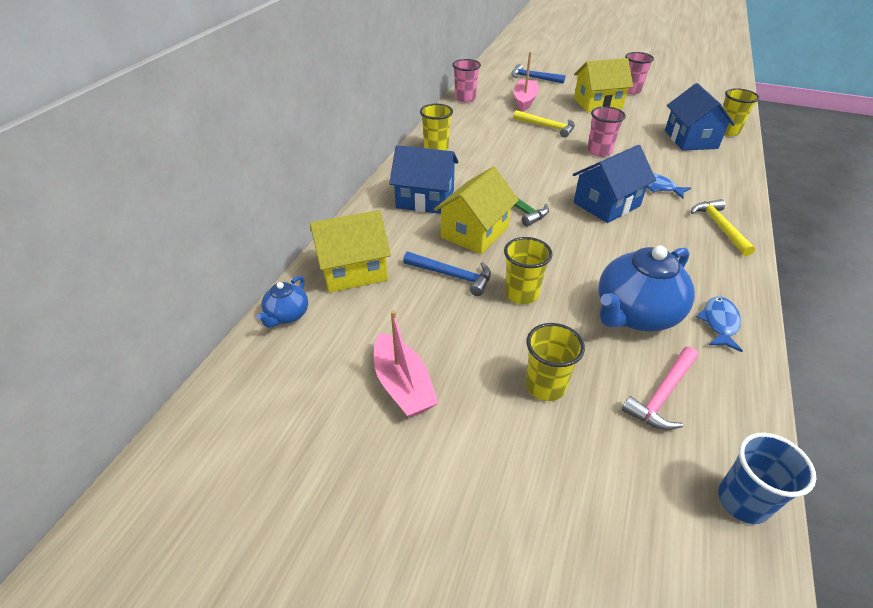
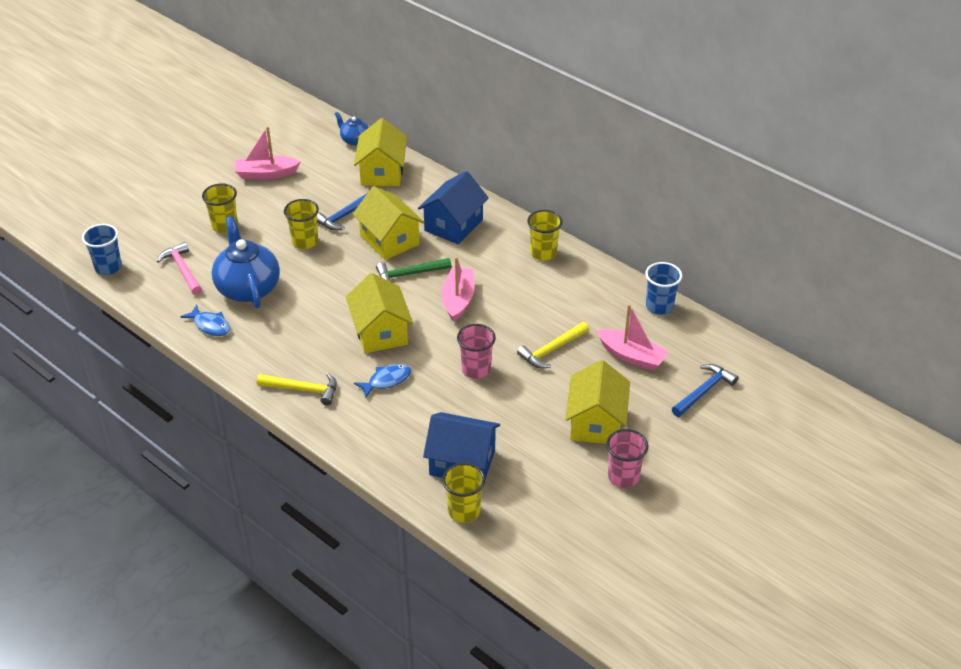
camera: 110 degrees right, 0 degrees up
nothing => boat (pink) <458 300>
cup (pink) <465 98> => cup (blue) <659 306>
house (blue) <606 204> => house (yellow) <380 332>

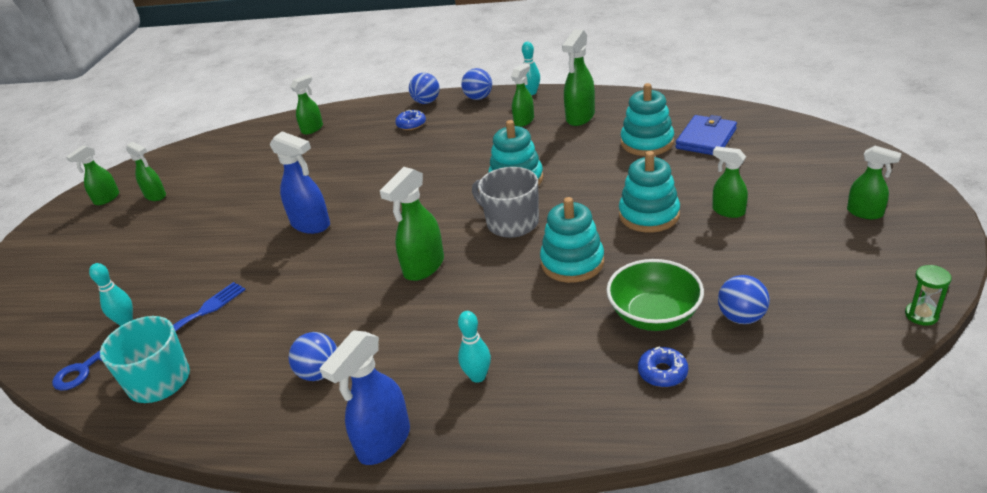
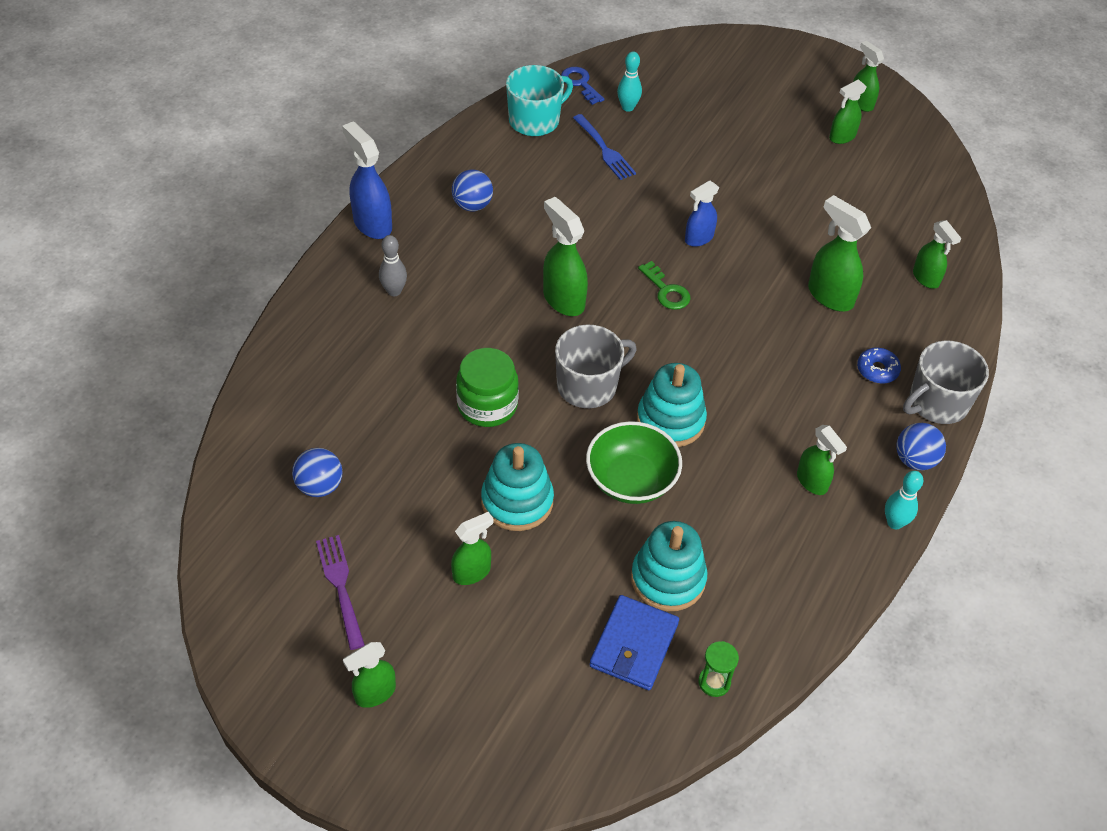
camera: 105 degrees right, 15 degrees up
donut (blue) <662 372> => nothing
nothing => fork (purple) <340 586>
nothing => key (green) <666 291>
spray bottle (green) <580 117> => spray bottle (green) <829 295>, relocated
bowl (green) <654 315> => bowl (green) <631 480>, relocated
hourglass (green) <921 315> => hourglass (green) <714 682>, relocated
ball (blue) <426 102> => mug (grey) <937 403>
stacking toy (turquoise) <572 262> => jar (green) <487 405>
bowling pin (turquoise) <478 376> => bowling pin (grey) <394 291>
wallet (blue) <706 139> => wallet (blue) <634 645>, 60 degrees clockwise
spray bottle (blue) <311 225> => spray bottle (blue) <698 238>, x0.65

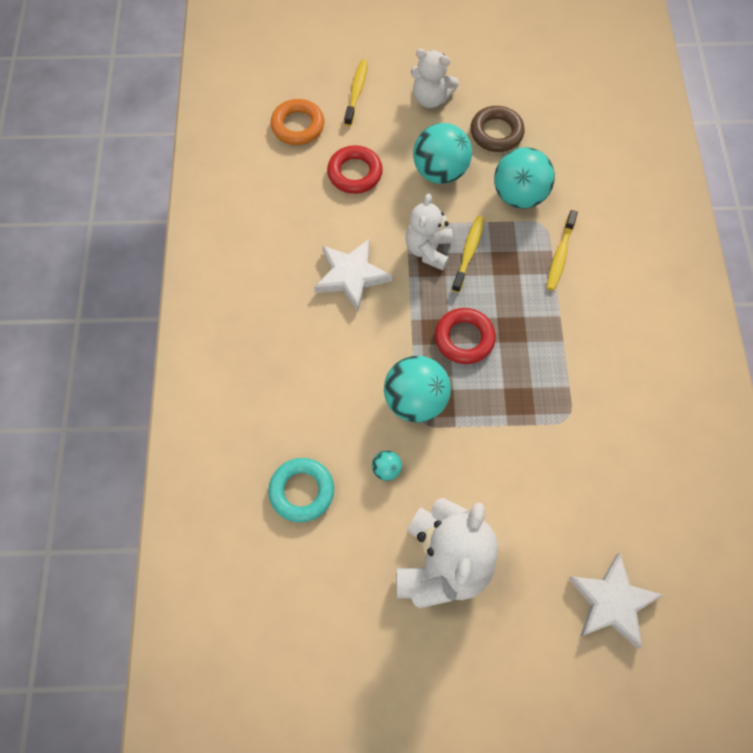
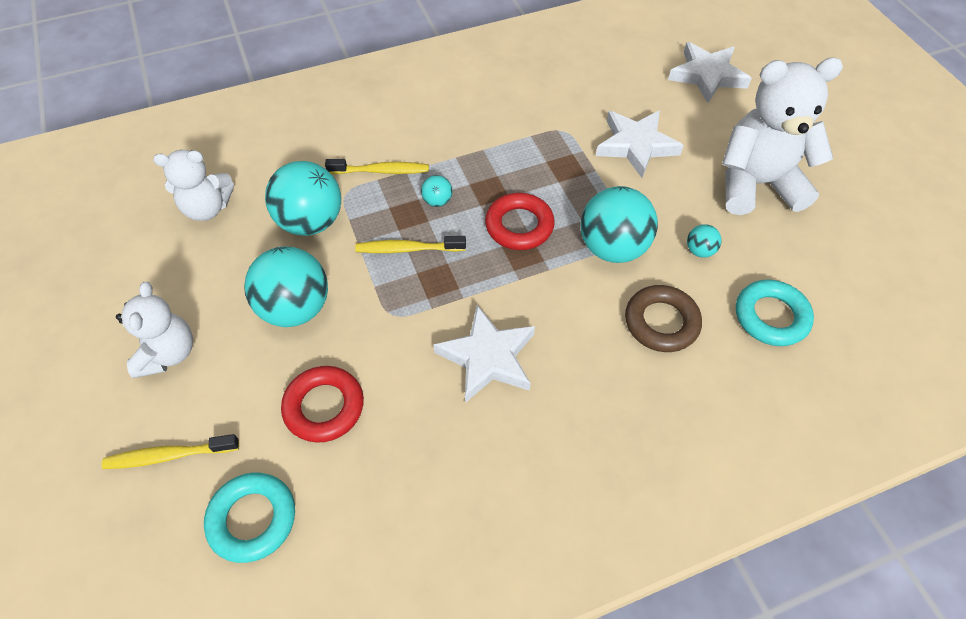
camera: 110 degrees left, 10 degrees down
nothing => ball (turquoise) <437 201>
nothing => star (white) <636 145>
teddy bear (white) <428 250> => teddy bear (white) <207 208>, relocated
ring (brown) <496 133> => ring (brown) <661 322>, relocated
ring (orange) <298 126> => ring (turquoise) <252 519>

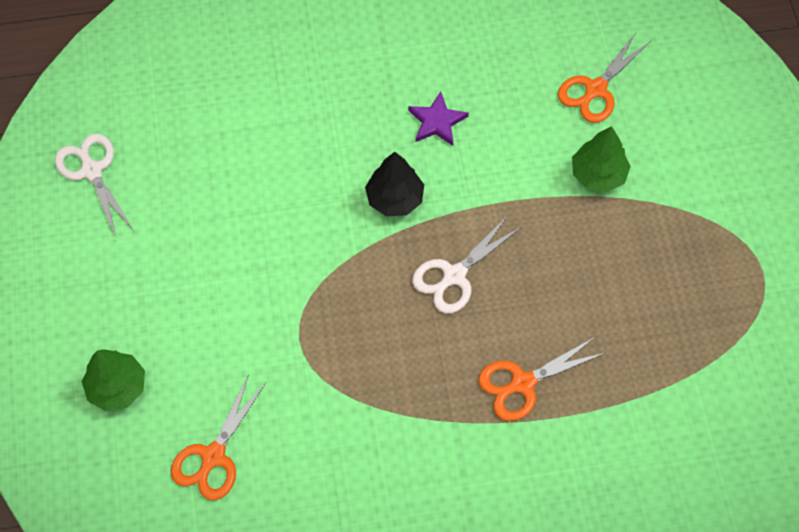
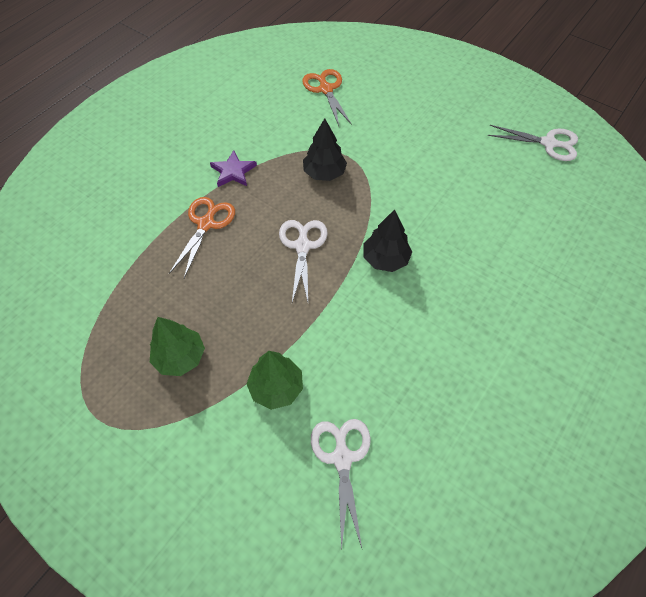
camera: 135 degrees right, 5 degrees down
nothing => tree (black) <324 173>
tree (green) <117 387> => tree (green) <180 357>, relocated
star (purple) <437 121> => star (purple) <233 171>, relocated
scissors (orange) <596 89> => scissors (white) <342 458>

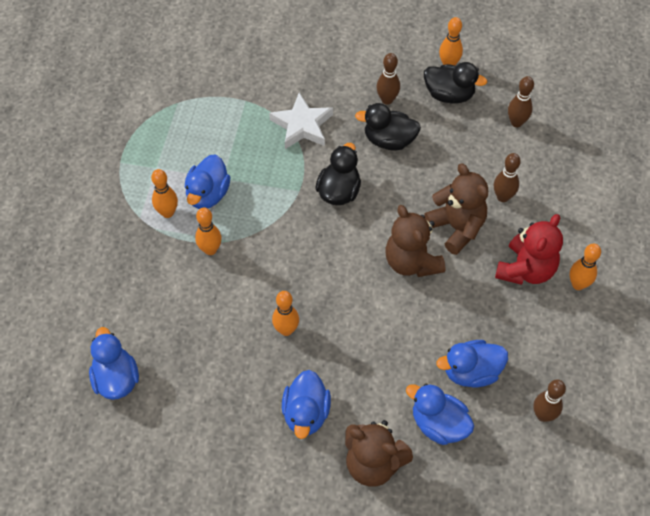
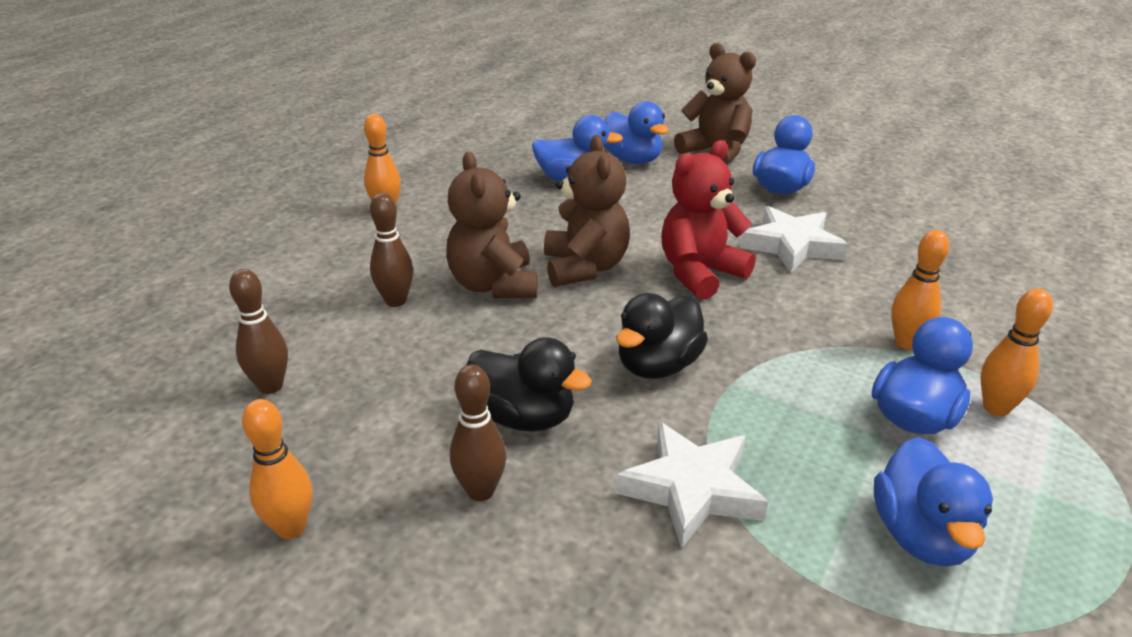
camera: 160 degrees left, 25 degrees down
duck (black) <449 95> => nothing
bowling pin (brown) <543 415> => nothing
duck (blue) <116 379> => duck (blue) <921 535>, relocated
teddy bear (red) <525 269> => teddy bear (red) <700 273>, relocated
bowling pin (orange) <286 330> => star (white) <791 246>

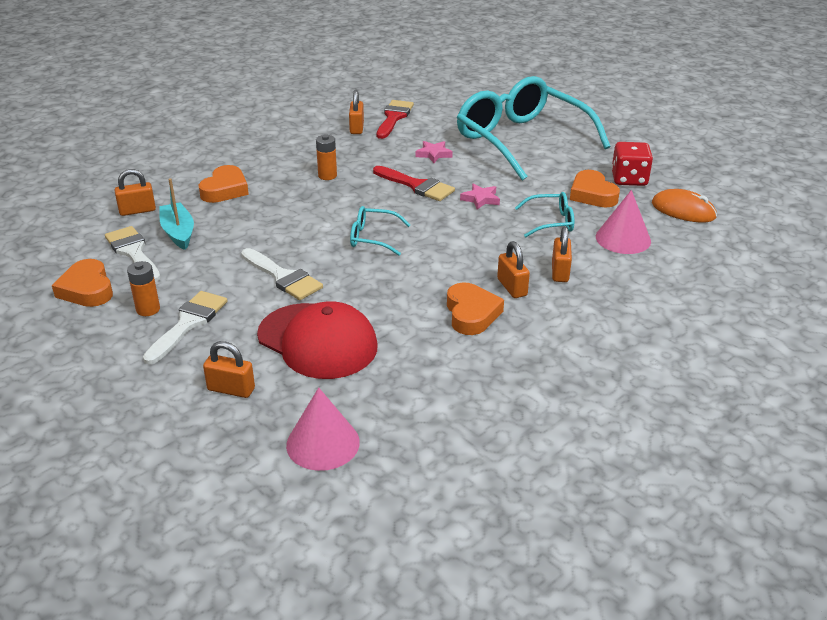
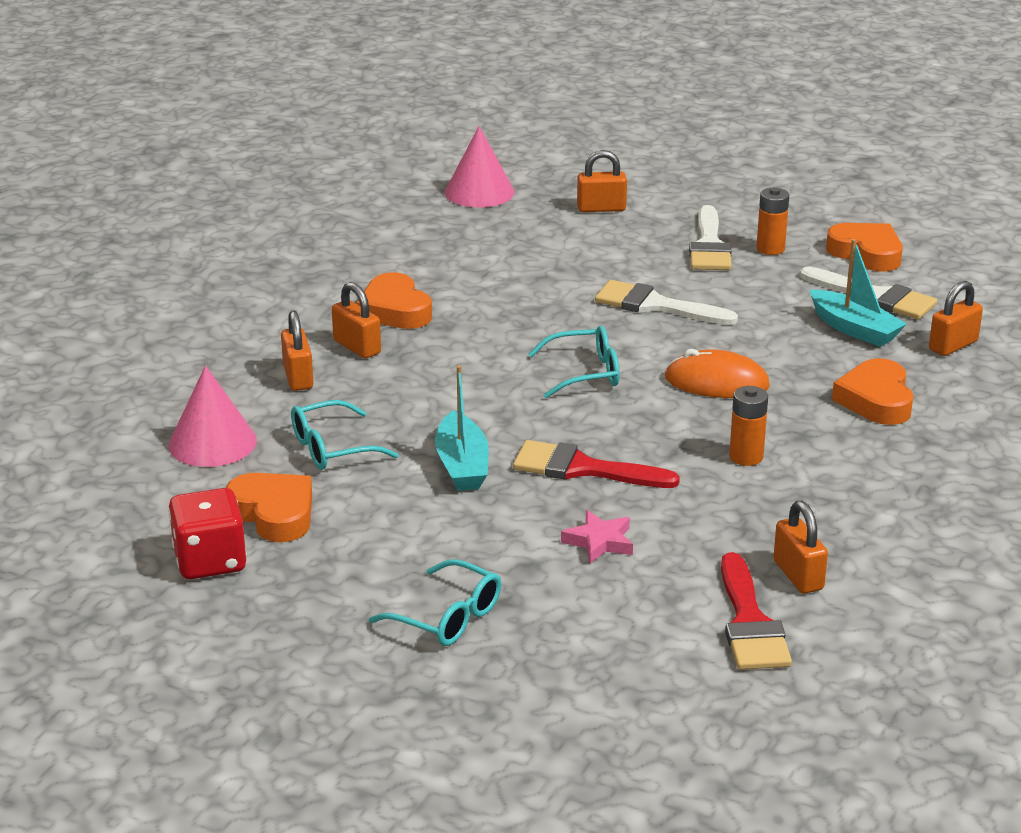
camera: 160 degrees right, 5 degrees down
cap (red) <317 341> => nothing
mouse (orange) <683 210> => mouse (orange) <716 382>, relocated
star (pink) <480 199> => boat (turquoise) <462 465>
glasses (turquoise) <521 140> => glasses (turquoise) <448 617>, x0.42

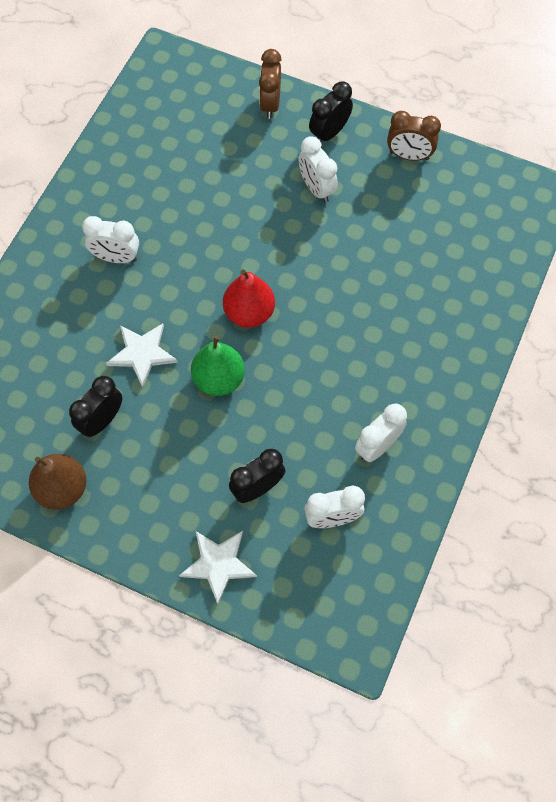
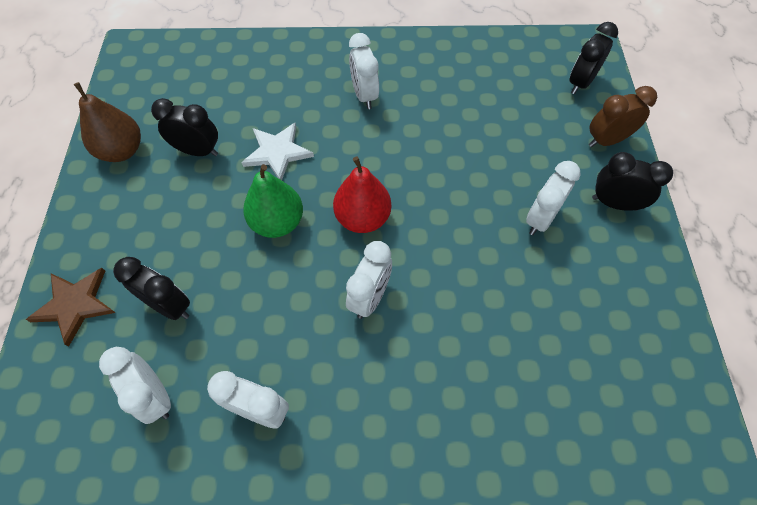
camera: 65 degrees right, 5 degrees down
clock (brown) <409 156> => nothing
nothing => clock (white) <370 297>
nothing => clock (black) <580 83>
star (white) <218 564> => star (brown) <75 305>

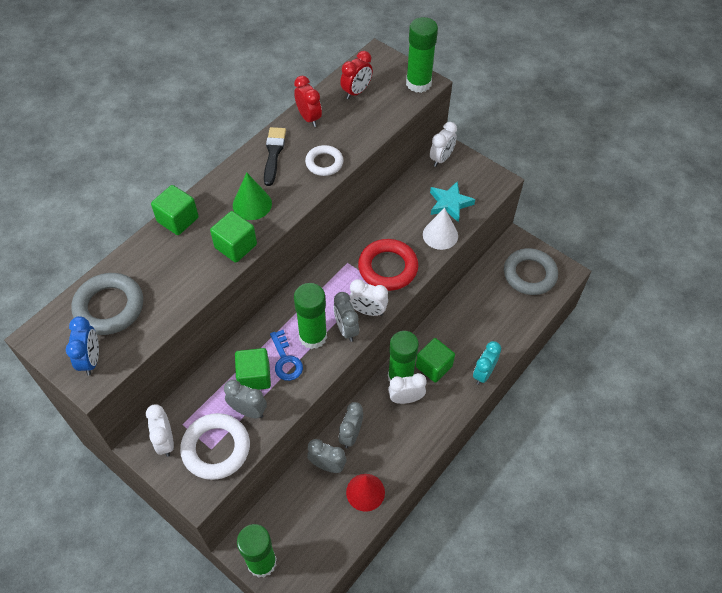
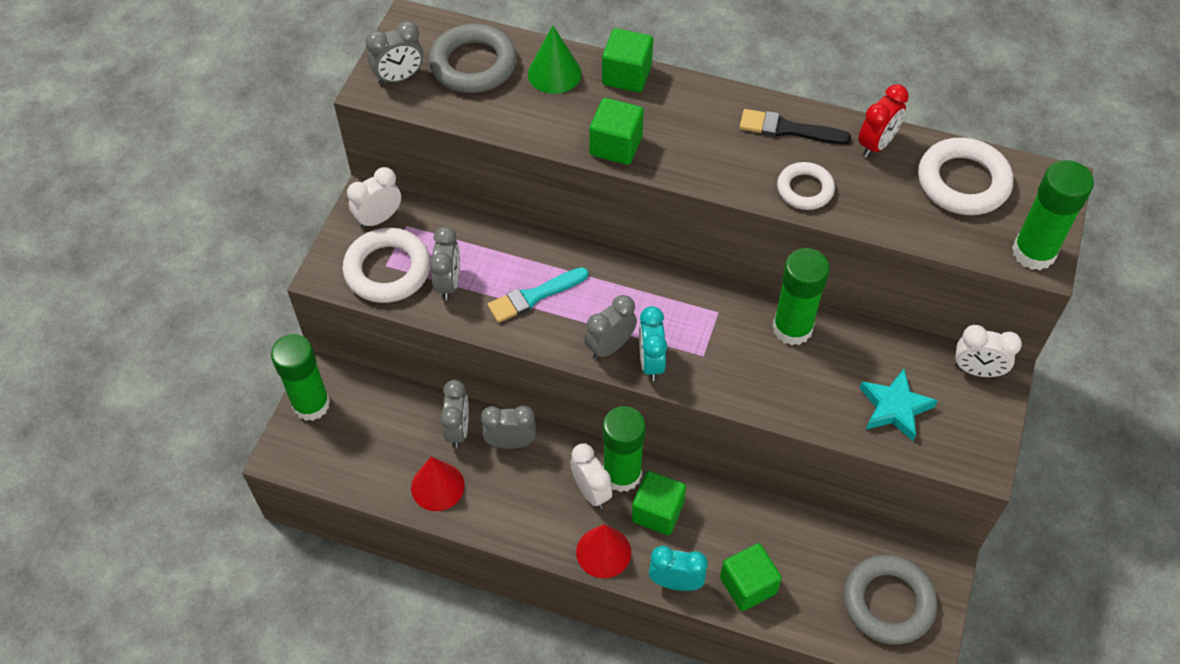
camera: 70 degrees right, 0 degrees up
ring (red) <388 268> => nothing
cone (white) <440 235> => nothing
nothing => cone (red) <603 552>
cone (green) <252 204> => cone (green) <554 73>, relocated
cube (green) <254 377> => cube (green) <748 585>, relocated
glue stick (green) <313 336> => glue stick (green) <792 328>, relocated
key (blue) <286 360> => brush (turquoise) <534 296>
clock (red) <356 92> => ring (white) <963 182>
clock (blue) <91 360> => clock (grey) <399 78>
clock (white) <368 311> => clock (turquoise) <651 362>
brush (black) <273 153> => brush (black) <788 129>, 150 degrees counterclockwise

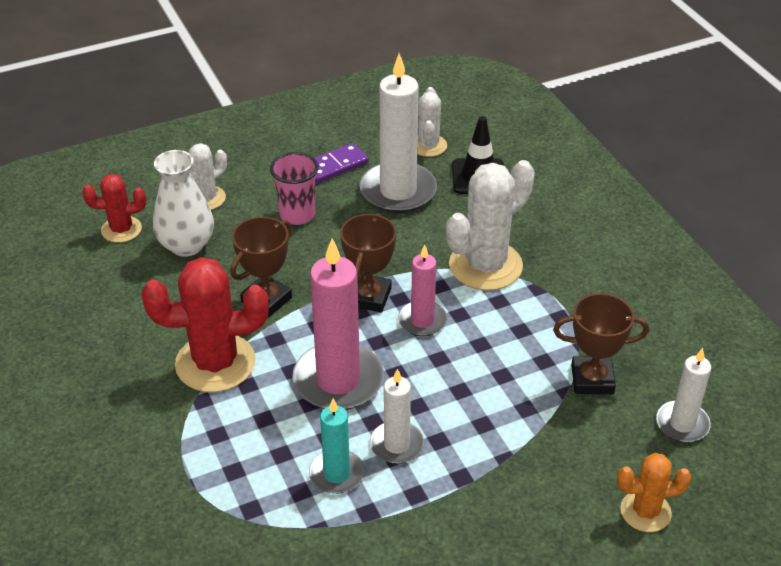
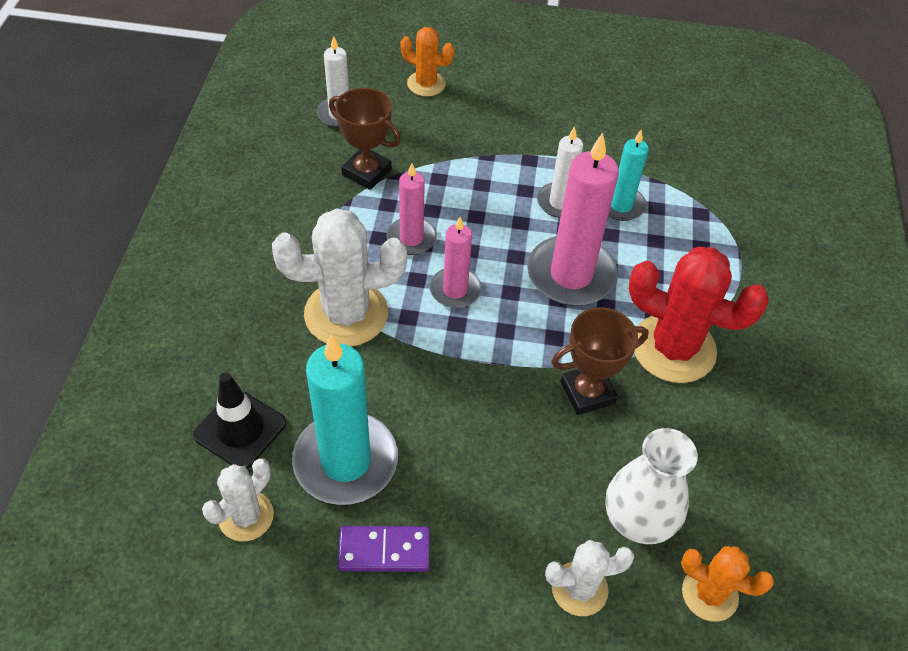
camera: 150 degrees left, 10 degrees up
cup (pink) <297 215> => nothing
trophy (brown) <369 297> => nothing
nothing => candle (pink) <411 238>
cactus (red) <121 229> => cactus (orange) <709 594>
candle (white) <398 191> => candle (turquoise) <345 461>

